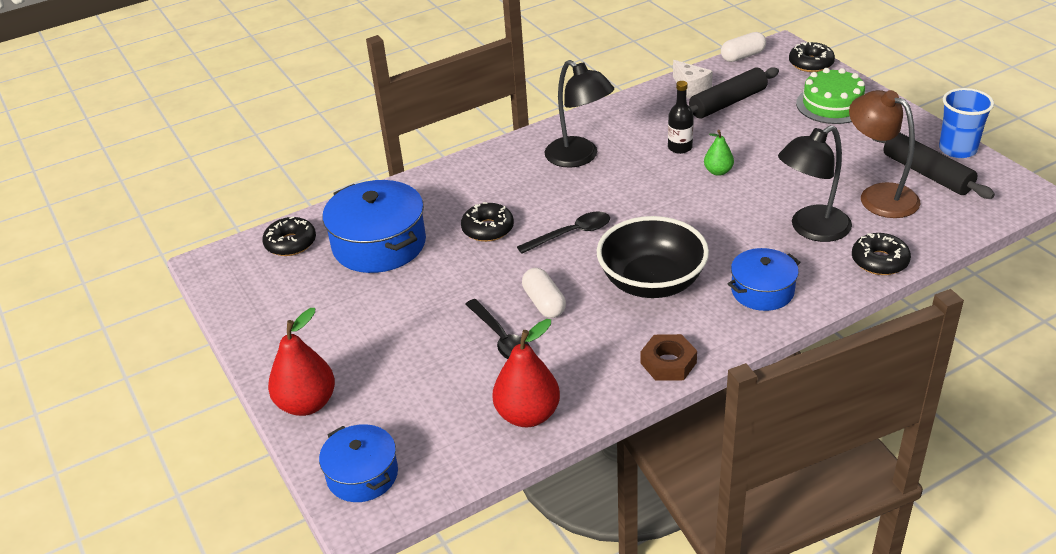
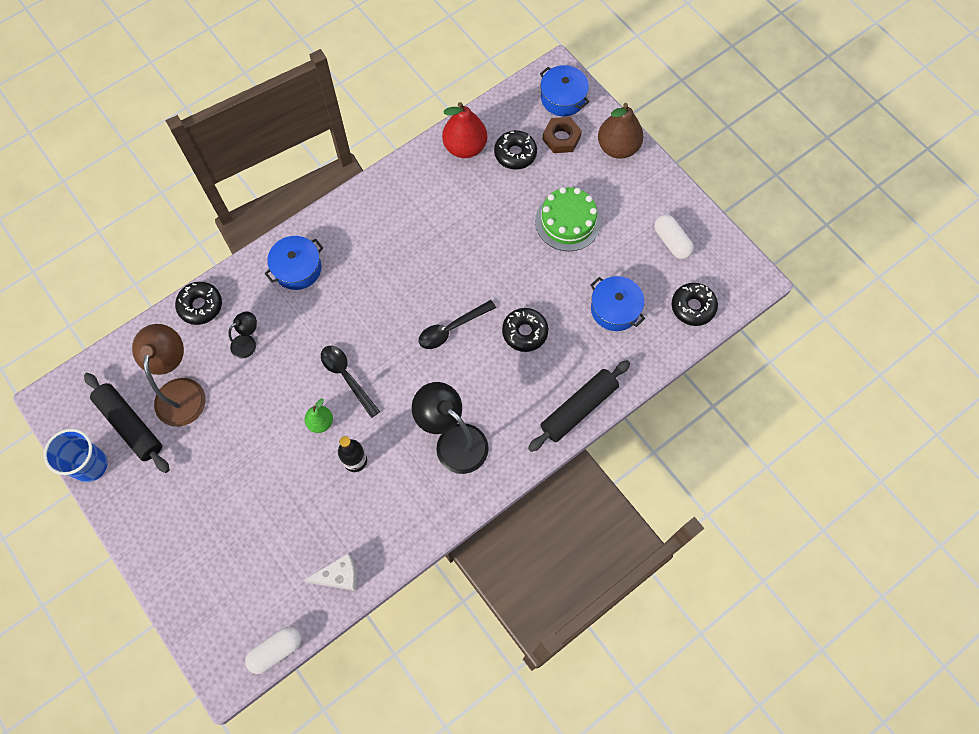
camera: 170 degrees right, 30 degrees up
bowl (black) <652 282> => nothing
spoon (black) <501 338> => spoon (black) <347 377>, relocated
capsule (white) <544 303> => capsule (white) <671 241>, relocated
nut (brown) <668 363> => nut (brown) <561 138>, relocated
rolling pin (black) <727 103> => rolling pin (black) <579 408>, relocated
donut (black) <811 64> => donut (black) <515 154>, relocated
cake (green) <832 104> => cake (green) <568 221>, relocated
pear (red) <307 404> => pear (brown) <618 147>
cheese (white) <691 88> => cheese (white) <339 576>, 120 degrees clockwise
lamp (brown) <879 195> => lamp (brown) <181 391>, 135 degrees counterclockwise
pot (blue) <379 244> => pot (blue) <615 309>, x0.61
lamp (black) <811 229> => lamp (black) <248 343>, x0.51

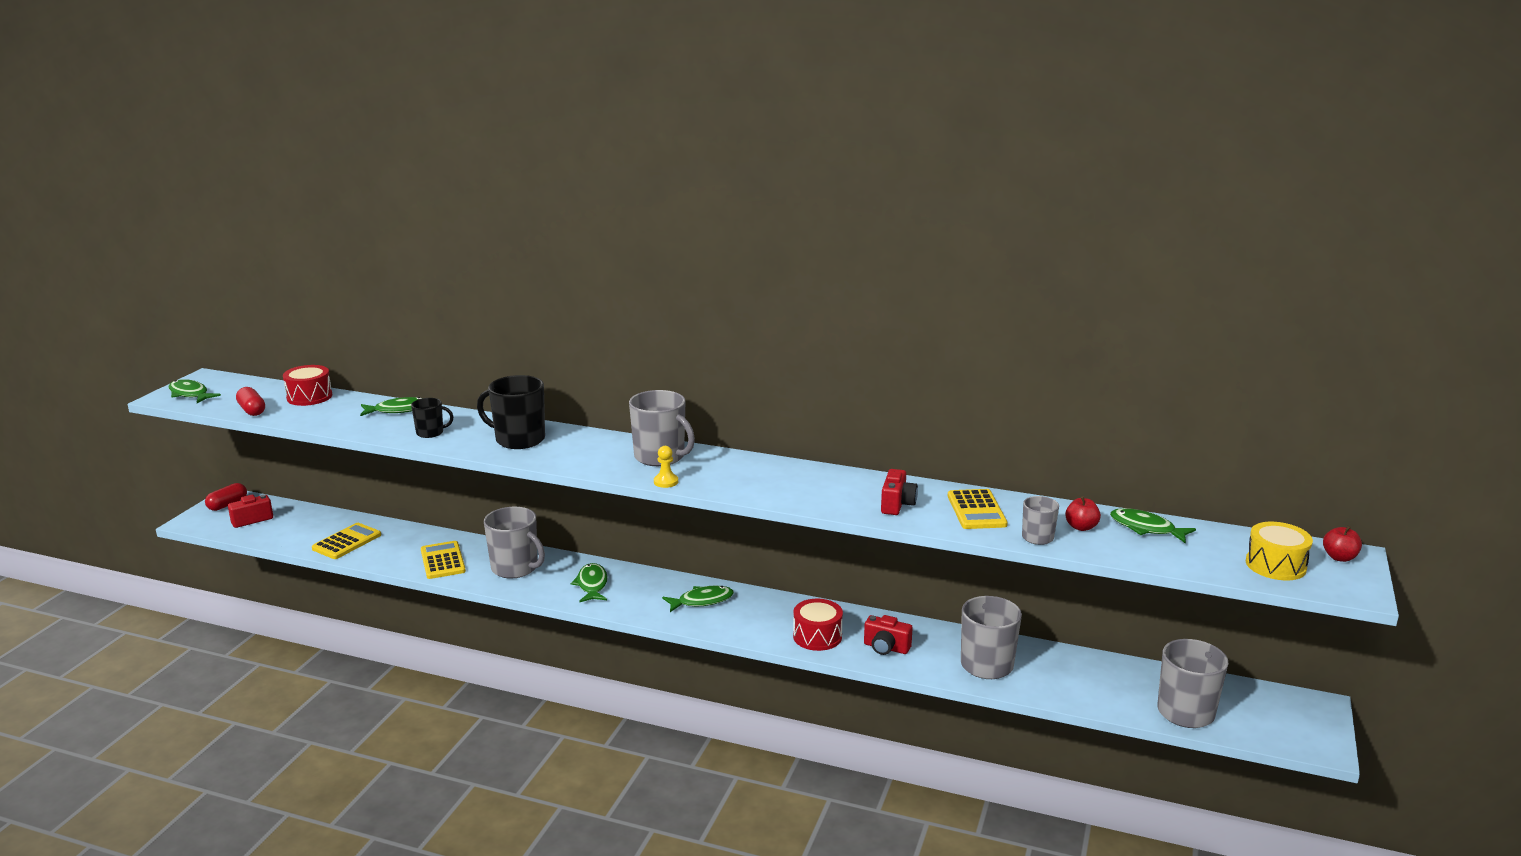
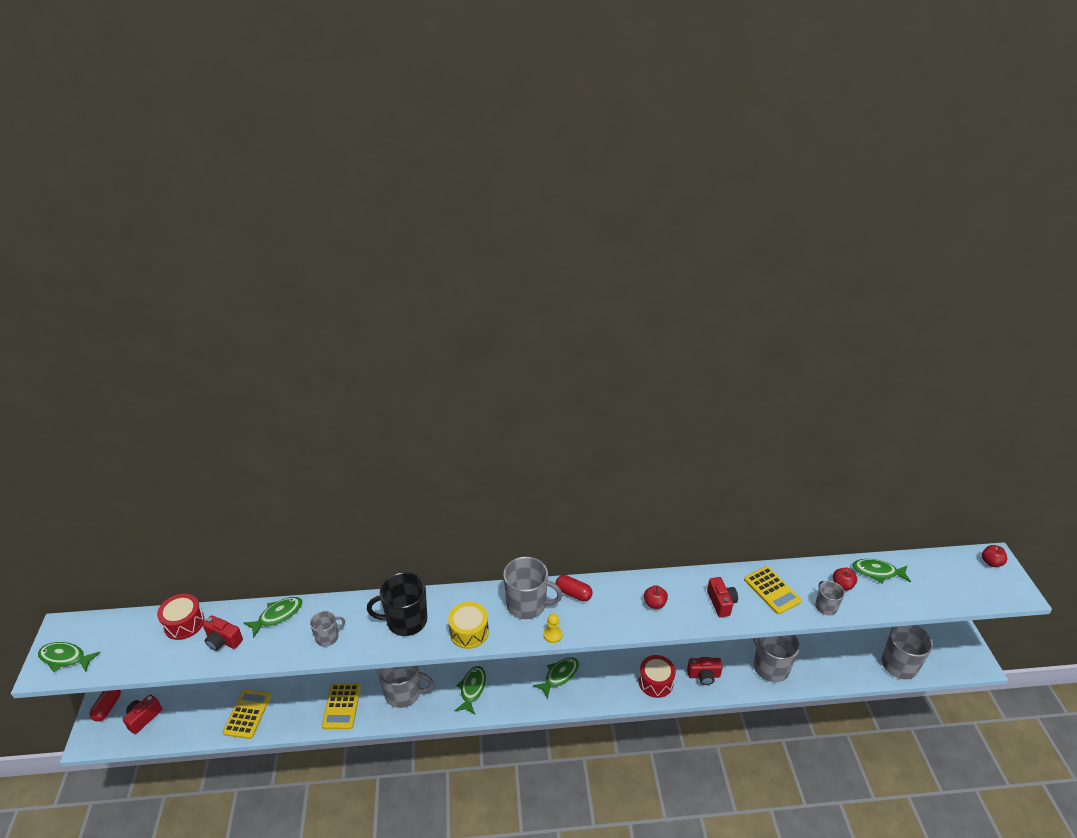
camera: 25 degrees left, 15 degrees up
nothing => camera (red) <223 641>
nothing => apple (red) <654 603>
capsule (red) <252 410> => capsule (red) <573 593>, relocated
drum (yellow) <1275 565> => drum (yellow) <469 632>, relocated
mug (black) <431 433> => mug (grey) <328 637>
calculator (yellow) <442 561> => calculator (yellow) <342 706>, 135 degrees counterclockwise
fish (green) <592 585> => fish (green) <472 689>, 45 degrees clockwise

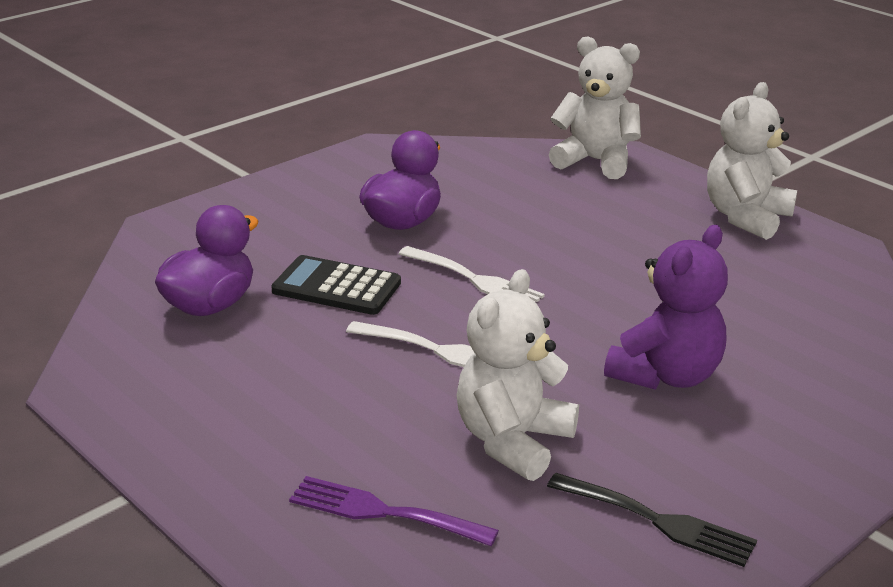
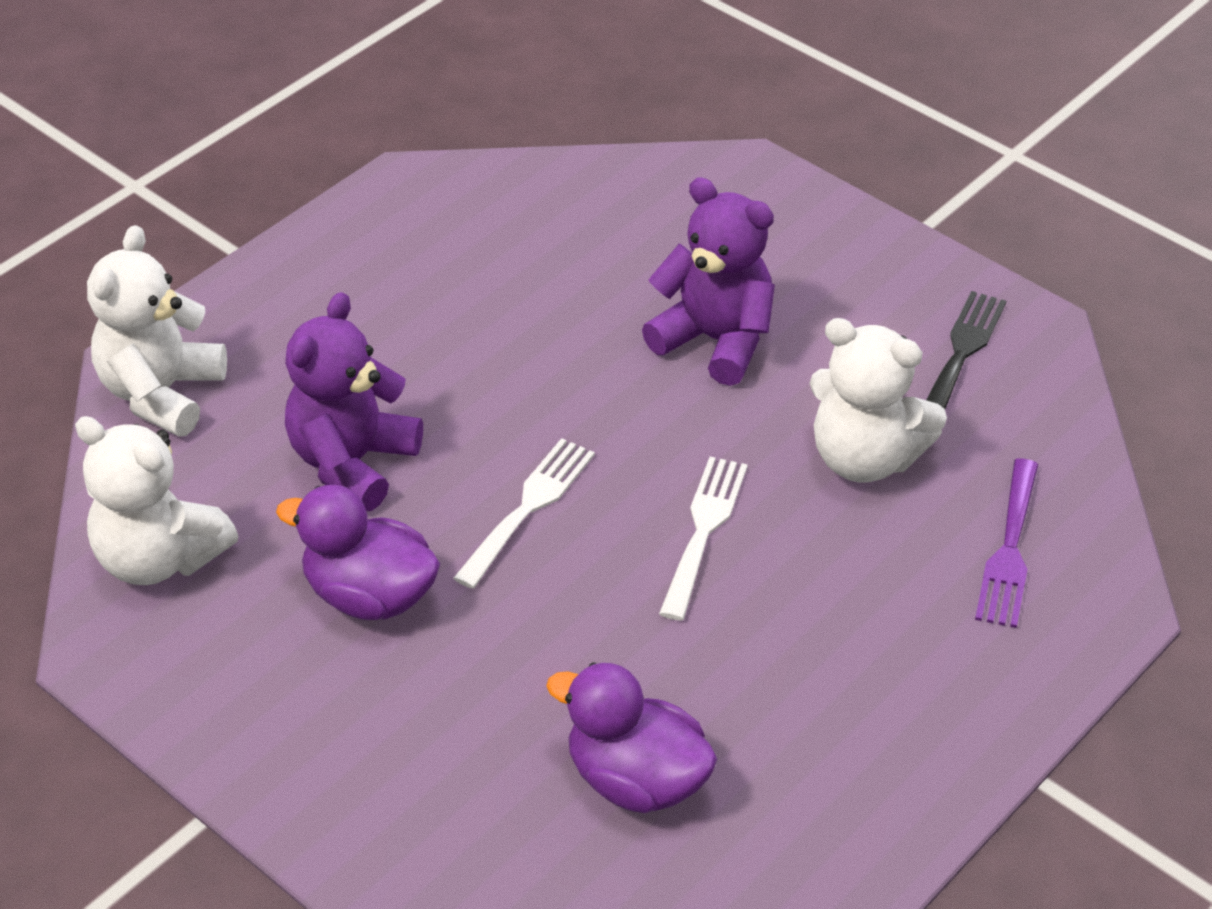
camera: 95 degrees left, 15 degrees up
calculator (black) <336 287> => nothing
nothing => teddy bear (purple) <352 463>
teddy bear (white) <746 217> => teddy bear (white) <159 558>, relocated

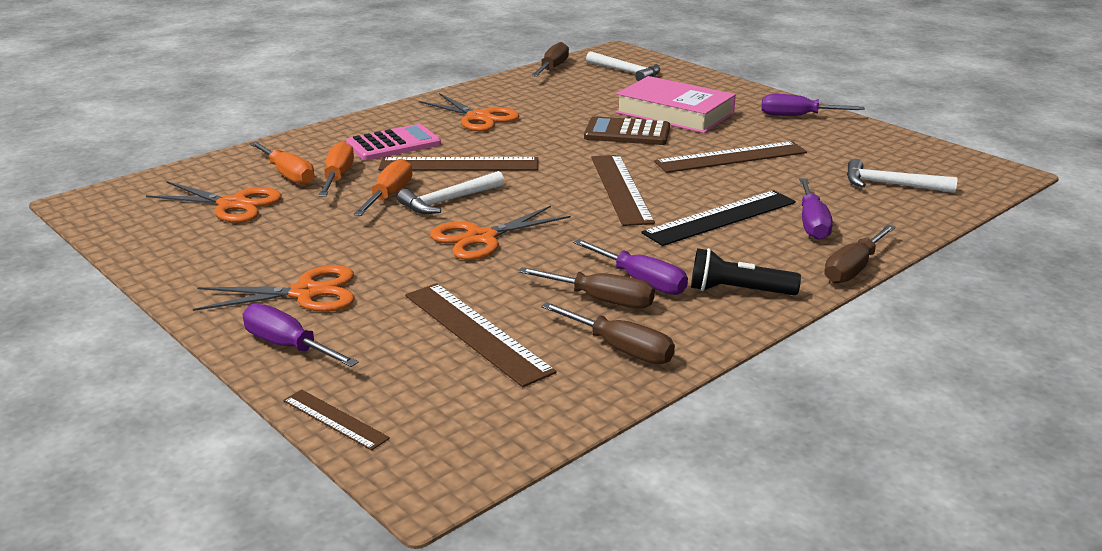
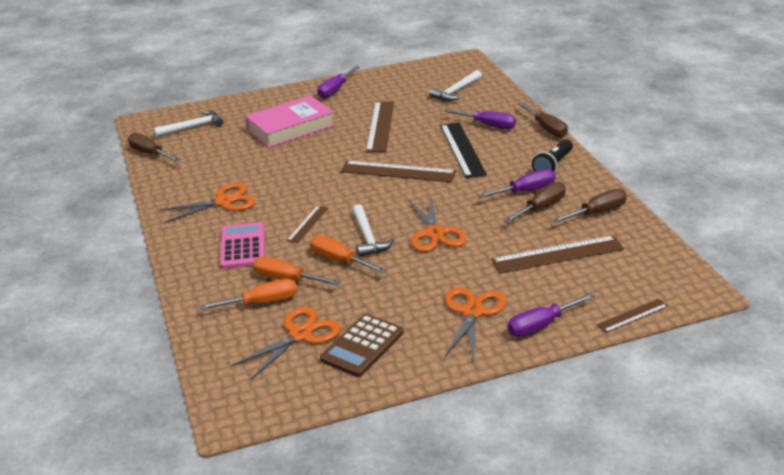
camera: 65 degrees left, 5 degrees up
calculator (brown) <627 133> => calculator (brown) <362 346>, relocated
ruler (brown) <459 164> => ruler (brown) <307 224>, x0.54

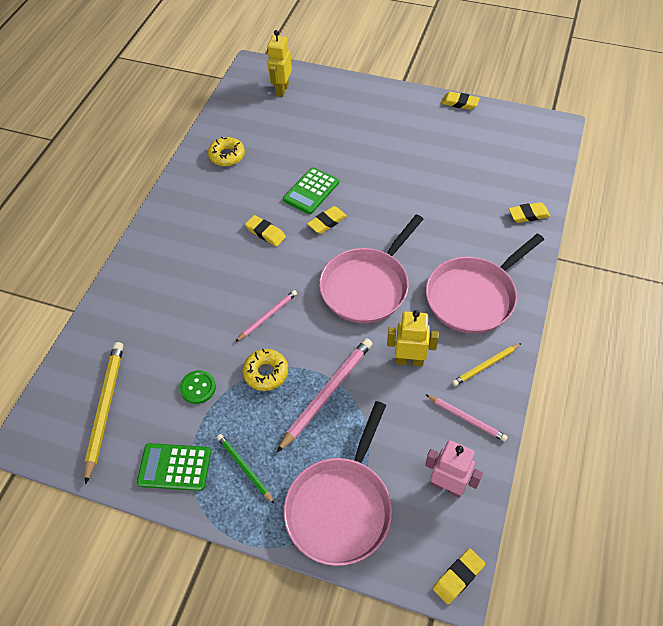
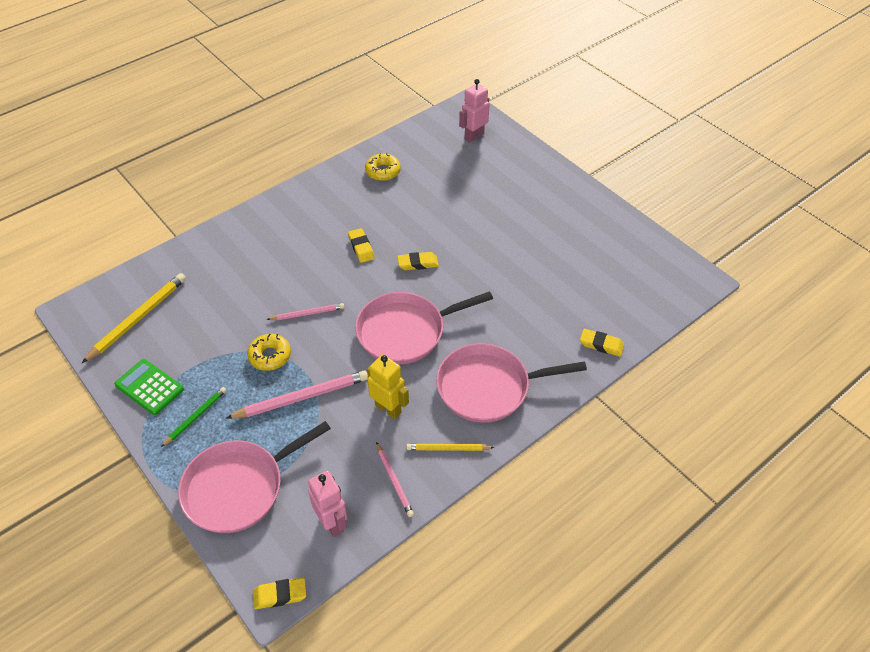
camera: 30 degrees right, 5 degrees down
button (green) <198 387> => nothing
calculator (green) <311 191> => nothing
eraser (yellow) <460 103> => nothing
robot (yellow) <281 90> => robot (pink) <474 136>
pencil (green) <245 468> => pencil (green) <196 417>, 45 degrees clockwise

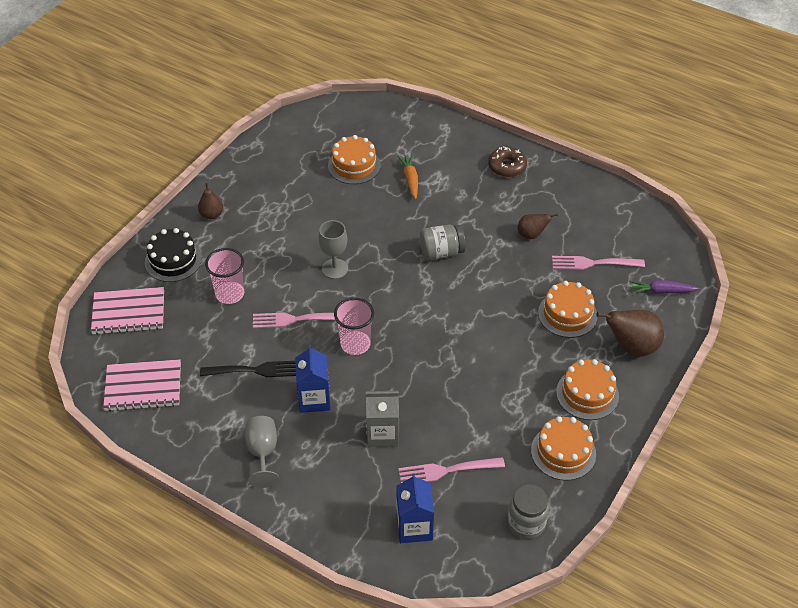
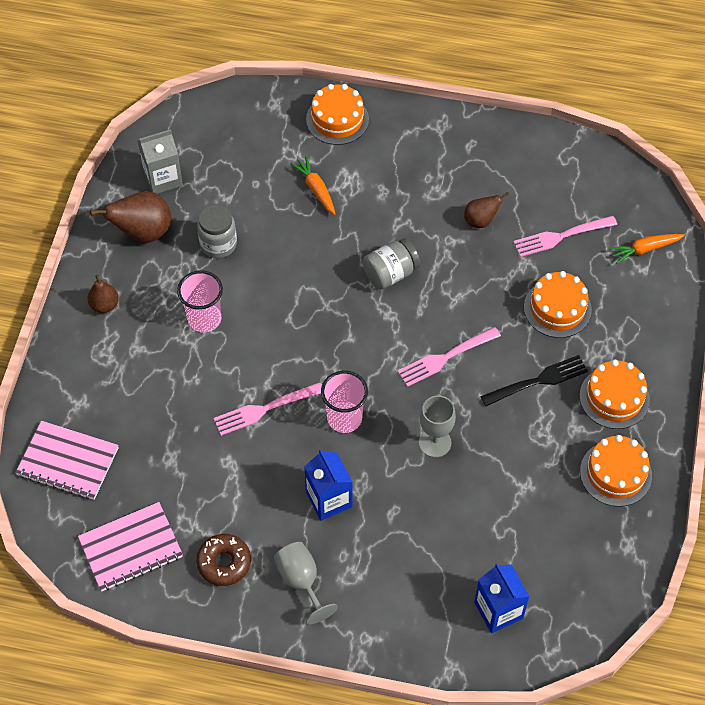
camera: 20 degrees left, 10 degrees up
cake (black) <173 260> => nothing
fork (black) <254 370> => fork (black) <537 381>, relocated
cup (pink) <230 294> => cup (pink) <204 319>, relocated
goblet (grey) <334 269> => goblet (grey) <435 442>, relocated
cake (orange) <354 165> => cake (orange) <337 119>, relocated
carton (grey) <383 433> => carton (grey) <163 178>, relocated
fork (pink) <447 470> => fork (pink) <446 357>, relocated
donut (brown) <507 166> => donut (brown) <224 563>, relocated
jar (grey) <526 523> => jar (grey) <218 244>, relocated
pear (brown) <631 347> => pear (brown) <143 232>, relocated
carrot (purple) <661 291> => carrot (orange) <645 249>
notebook (pink) <128 312> => notebook (pink) <68 461>, 45 degrees clockwise

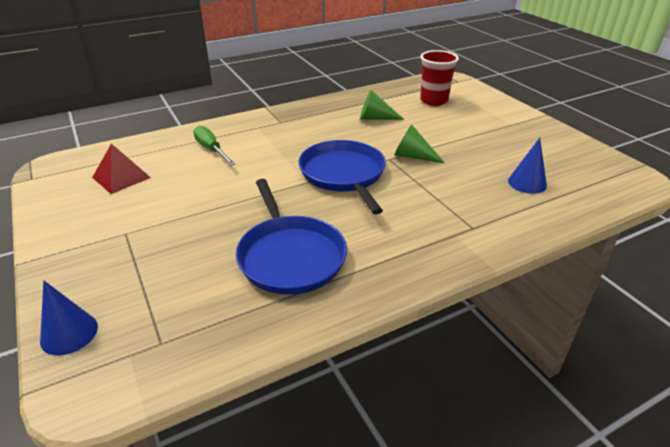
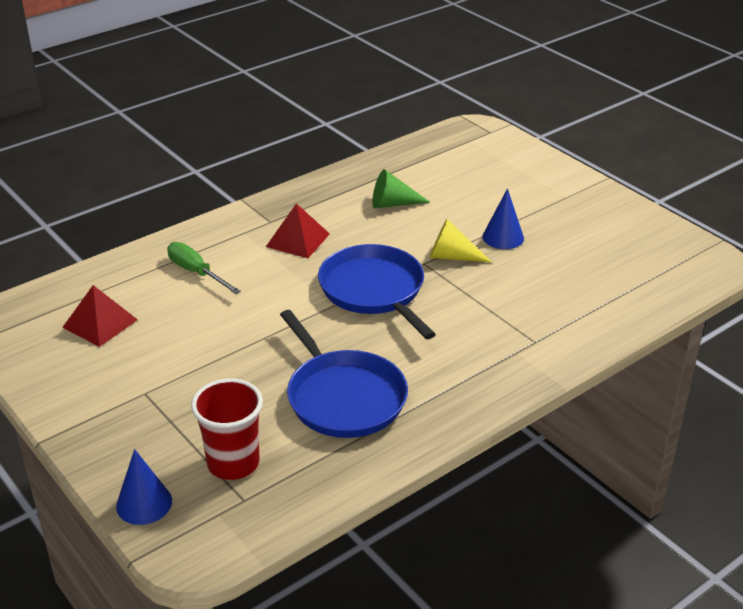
camera: 10 degrees left, 0 degrees up
nothing => pyramid (red) <298 240>
cup (red) <434 100> => cup (red) <233 463>, relocated
cone (blue) <527 183> => cone (blue) <503 237>, relocated
cone (green) <413 156> => cone (yellow) <452 256>

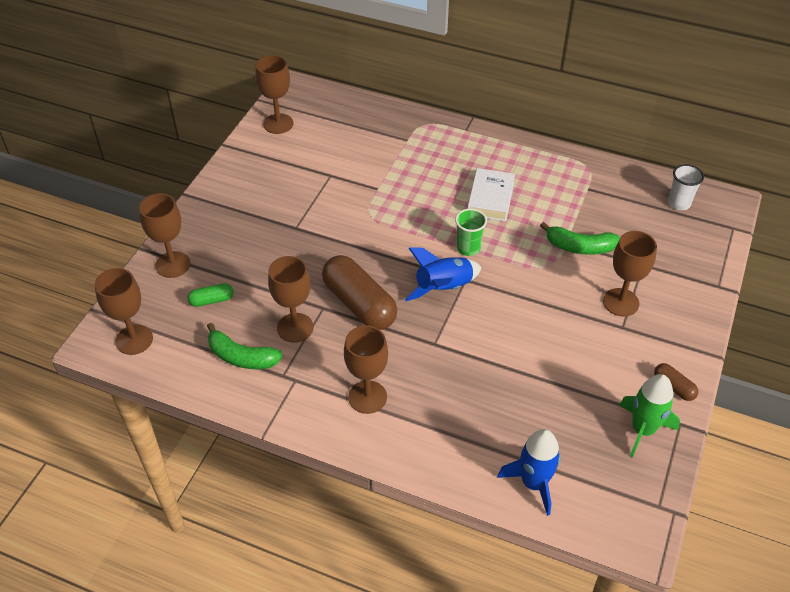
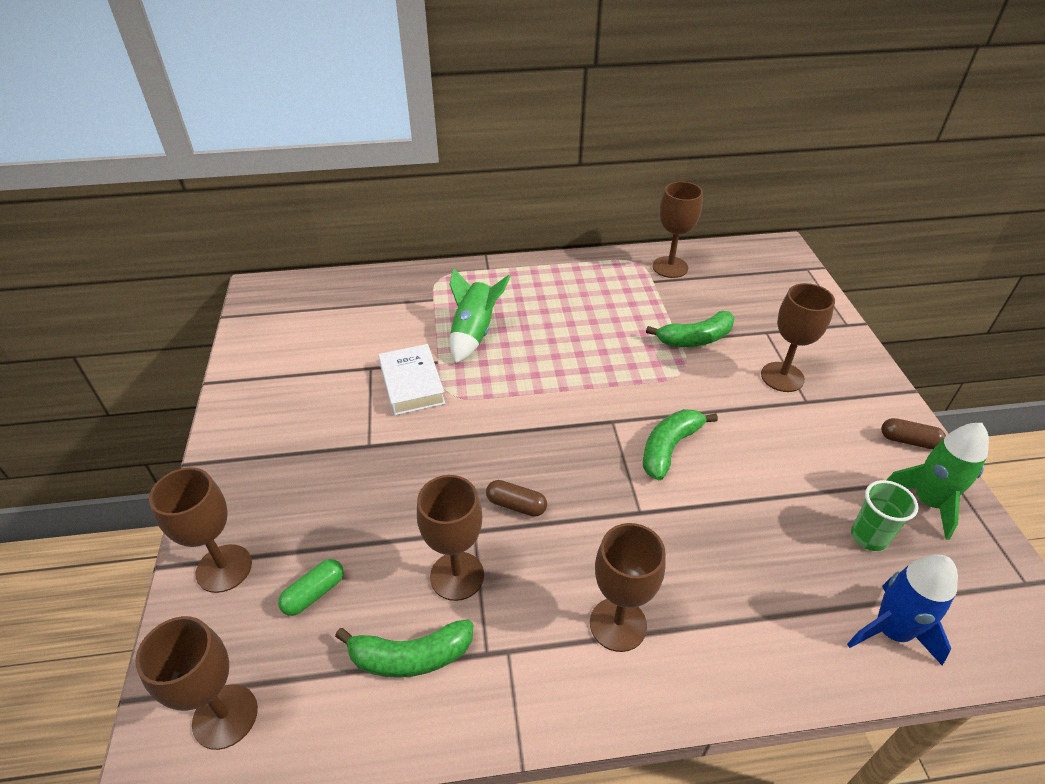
camera: 30 degrees left, 5 degrees down
rocket (blue) <444 288> => nothing
cup (white) <679 203> => nothing
nothing => rocket (green) <474 333>
nothing => banana (green) <669 448>
goblet (brown) <278 124> => goblet (brown) <670 267>, relocated
cup (green) <468 248> => cup (green) <868 537>, relocated
book (white) <490 199> => book (white) <412 384>, relocated
capsule (brown) <359 304> => capsule (brown) <516 505>, x0.46

